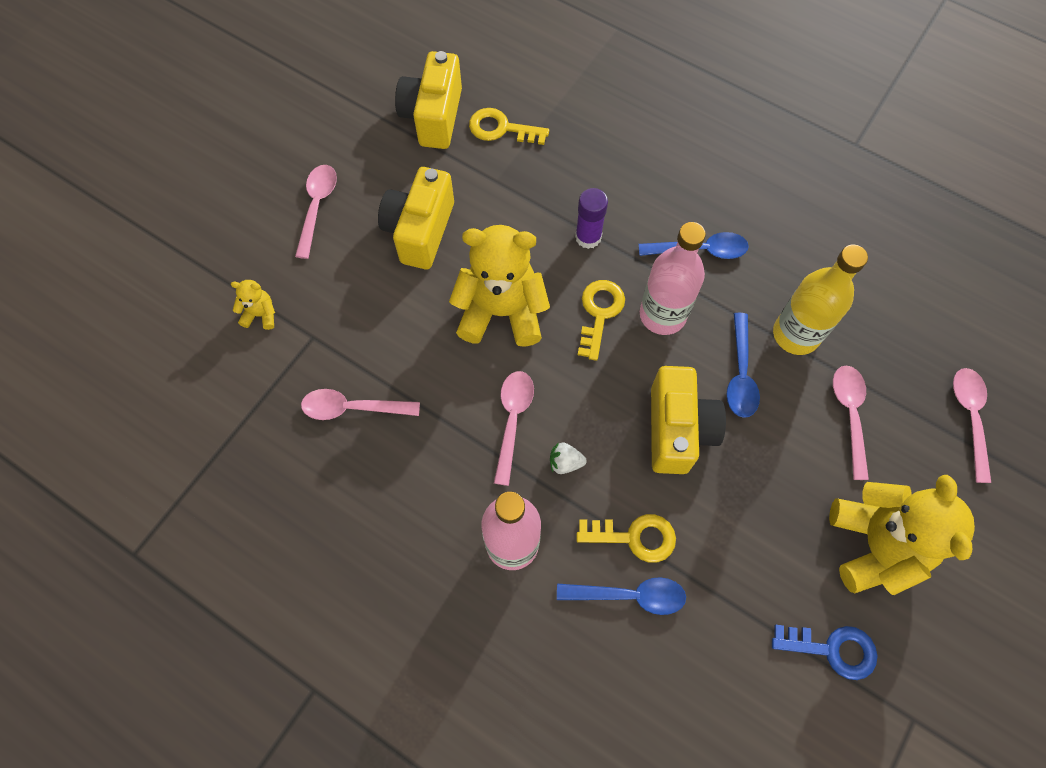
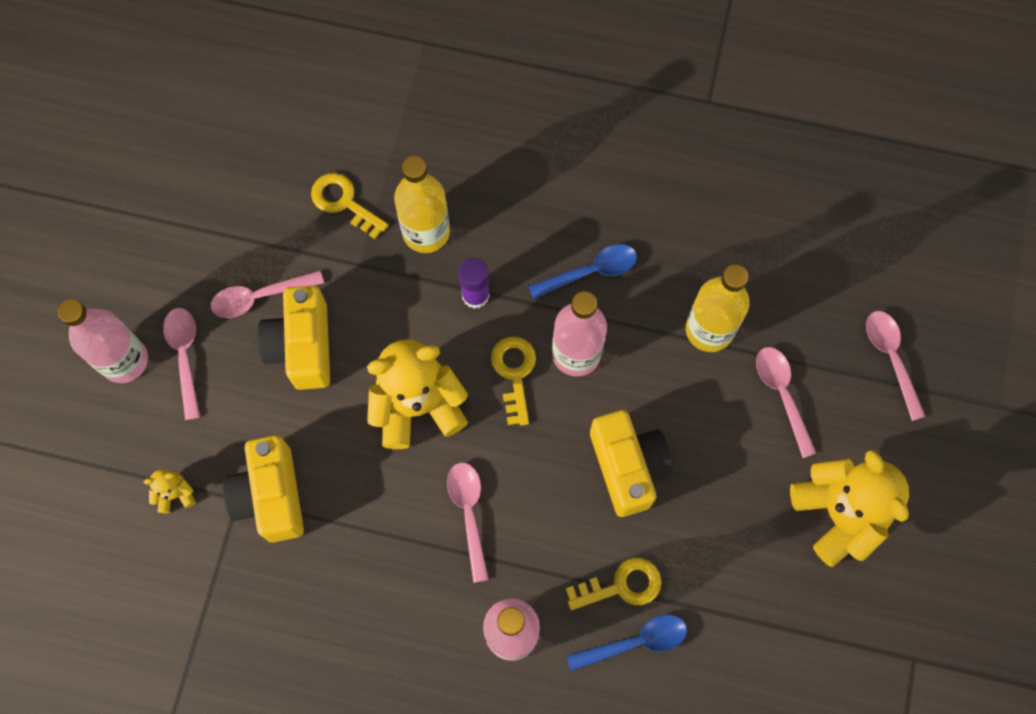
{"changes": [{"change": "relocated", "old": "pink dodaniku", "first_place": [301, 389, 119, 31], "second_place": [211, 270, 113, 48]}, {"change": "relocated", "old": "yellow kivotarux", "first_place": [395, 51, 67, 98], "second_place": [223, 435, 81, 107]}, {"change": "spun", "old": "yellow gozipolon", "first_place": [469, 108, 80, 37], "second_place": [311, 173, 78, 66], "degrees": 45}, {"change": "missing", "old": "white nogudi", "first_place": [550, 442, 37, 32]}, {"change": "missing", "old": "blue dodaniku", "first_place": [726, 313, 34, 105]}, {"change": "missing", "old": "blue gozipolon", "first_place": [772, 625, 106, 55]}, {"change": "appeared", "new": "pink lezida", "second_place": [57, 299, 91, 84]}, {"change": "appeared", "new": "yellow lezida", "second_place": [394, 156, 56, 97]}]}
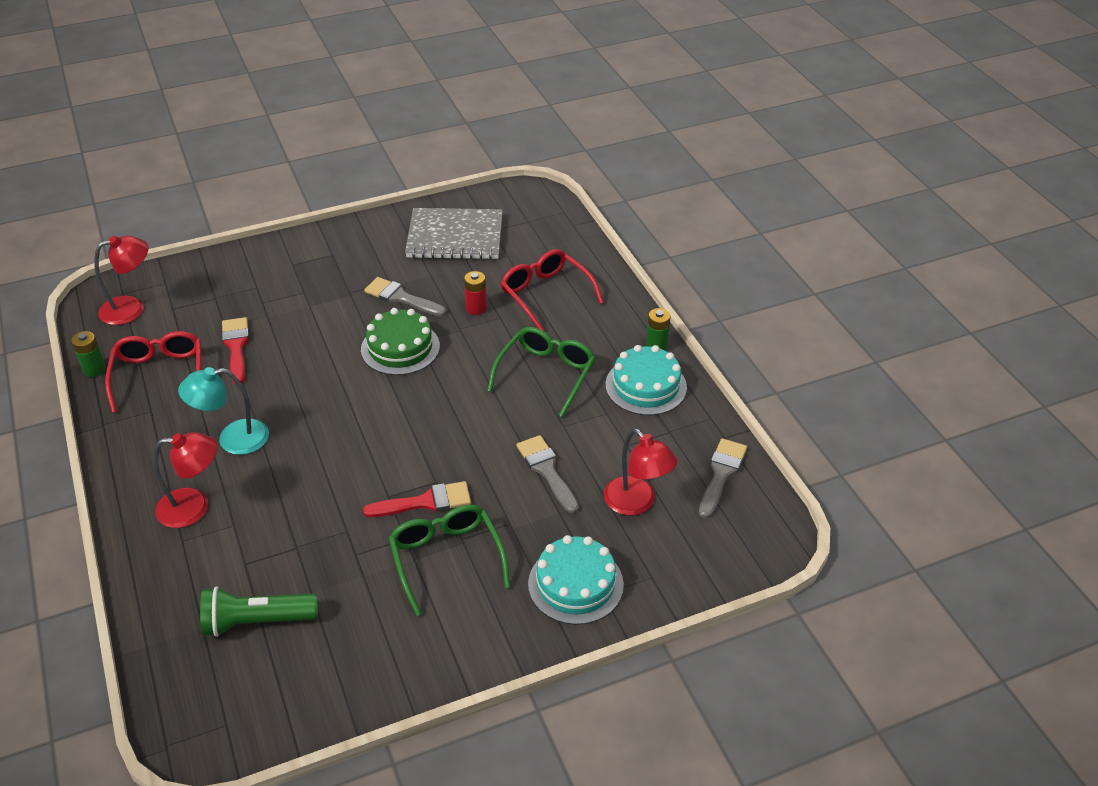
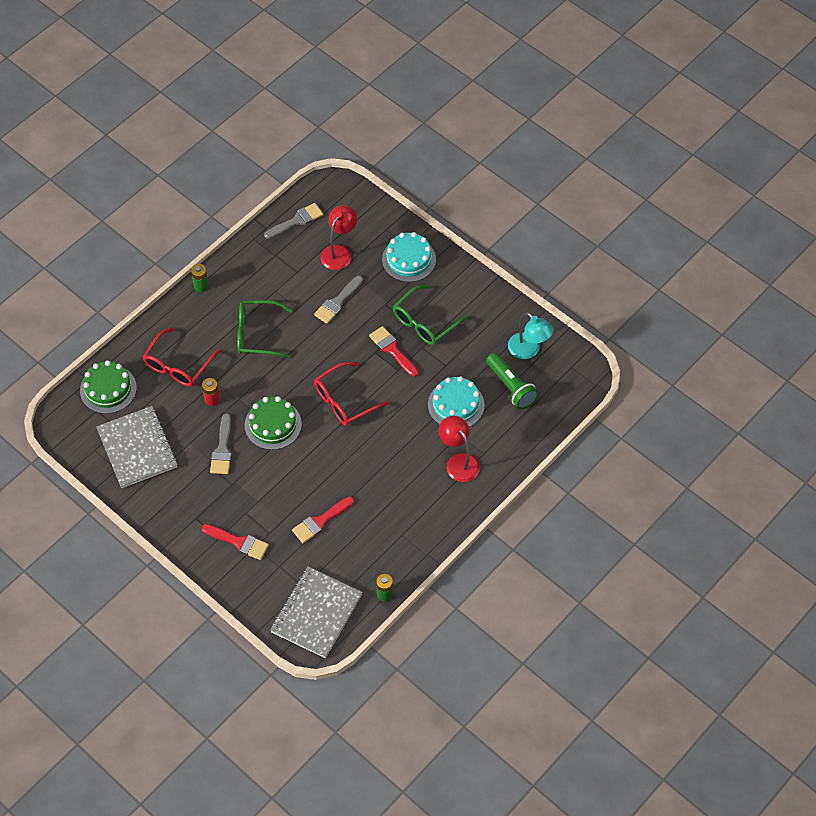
{"changes": [{"change": "exchanged", "old": "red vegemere", "new": "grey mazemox", "first_place": [94, 236, 54, 89], "second_place": [270, 567, 93, 91]}, {"change": "relocated", "old": "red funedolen", "first_place": [105, 331, 96, 82], "second_place": [314, 362, 75, 64]}, {"change": "relocated", "old": "turquoise vegemere", "first_place": [178, 367, 91, 88], "second_place": [508, 312, 46, 47]}, {"change": "relocated", "old": "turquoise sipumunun", "first_place": [606, 345, 81, 70], "second_place": [428, 376, 57, 51]}, {"change": "spun", "old": "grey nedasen", "first_place": [699, 438, 48, 81], "second_place": [264, 203, 60, 36], "degrees": 150}, {"change": "appeared", "new": "green sipumunun", "second_place": [80, 360, 57, 54]}, {"change": "appeared", "new": "red nedasen", "second_place": [201, 524, 68, 36]}]}
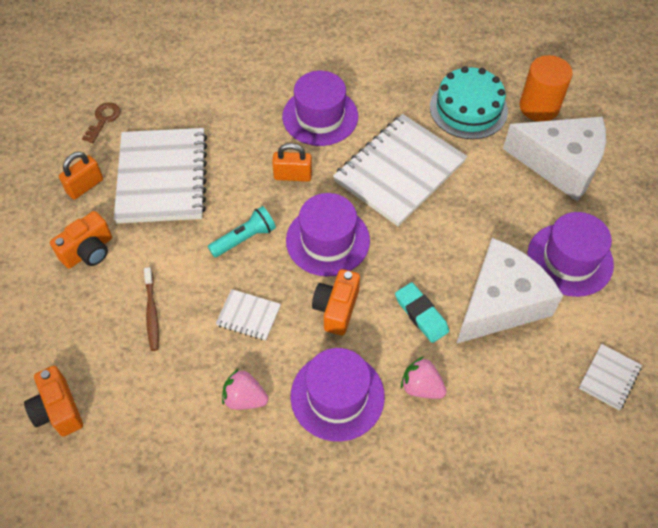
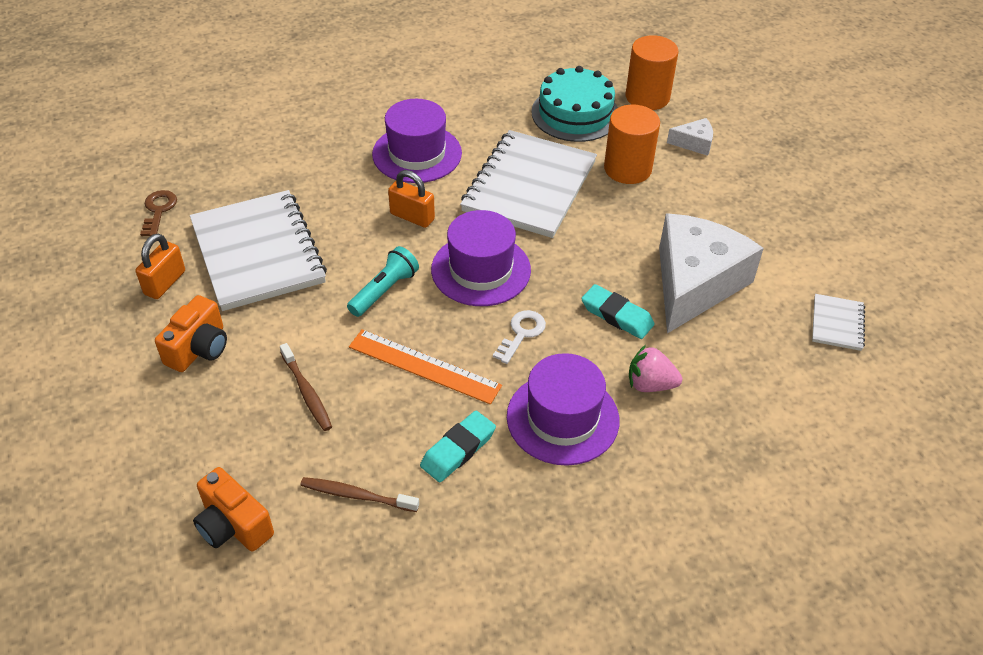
{"changes": [{"change": "exchanged", "old": "white mazemox", "new": "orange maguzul", "first_place": [216, 289, 65, 52], "second_place": [349, 329, 153, 75]}, {"change": "exchanged", "old": "pink nogudi", "new": "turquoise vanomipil", "first_place": [222, 368, 46, 42], "second_place": [420, 411, 76, 71]}, {"change": "spun", "old": "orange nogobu", "first_place": [272, 143, 40, 39], "second_place": [388, 170, 47, 58], "degrees": 45}, {"change": "exchanged", "old": "orange kivotarux", "new": "white gozipolon", "first_place": [312, 269, 48, 67], "second_place": [493, 310, 53, 54]}, {"change": "size", "old": "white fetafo", "first_place": [503, 116, 103, 85], "second_place": [667, 118, 46, 38], "factor": 0.42}, {"change": "missing", "old": "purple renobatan", "first_place": [527, 212, 87, 85]}, {"change": "appeared", "new": "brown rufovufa", "second_place": [300, 477, 119, 35]}, {"change": "appeared", "new": "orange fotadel", "second_place": [604, 105, 56, 79]}]}
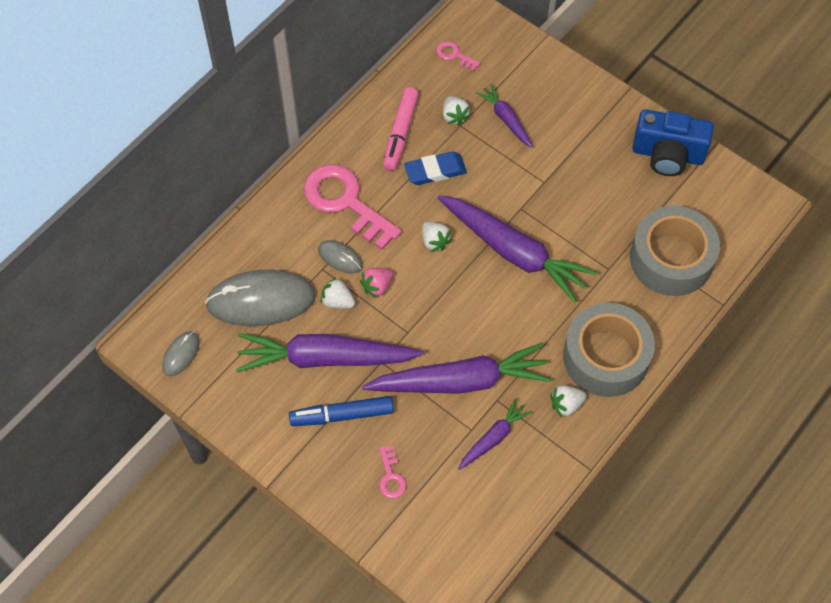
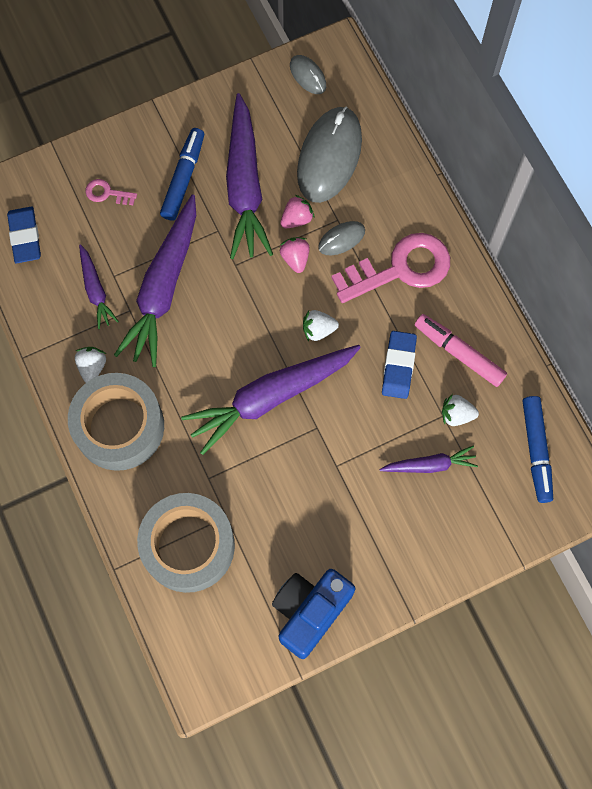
{"changes": [{"change": "spun", "old": "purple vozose", "first_place": [236, 333, 188, 40], "second_place": [226, 93, 47, 166], "degrees": 150}, {"change": "colour", "old": "white nogudi", "new": "pink nogudi", "first_place": [320, 277, 35, 32], "second_place": [280, 195, 35, 33]}, {"change": "exchanged", "old": "pink gozipolon", "new": "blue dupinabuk", "first_place": [436, 41, 44, 30], "second_place": [523, 396, 30, 107]}, {"change": "appeared", "new": "blue vanomipil", "second_place": [7, 207, 34, 56]}]}
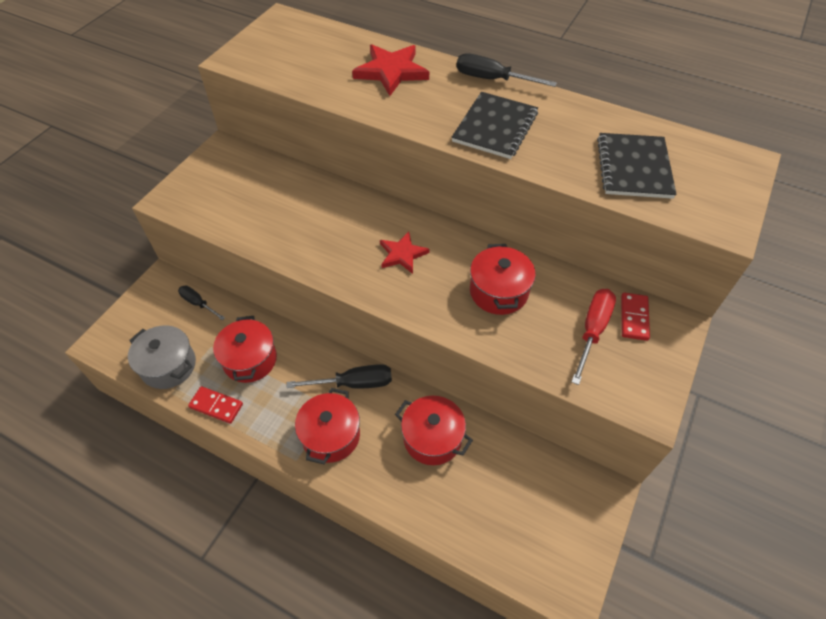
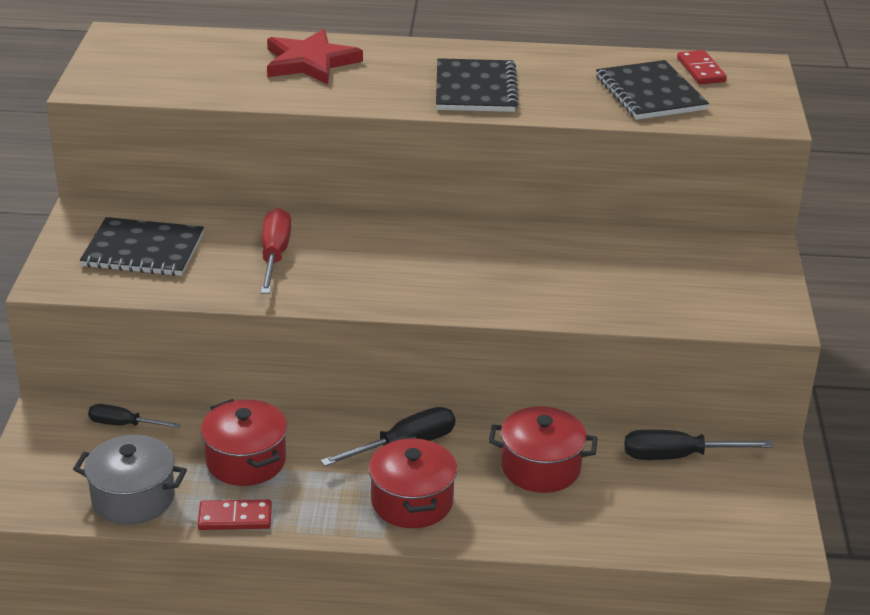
{"changes": [{"change": "missing", "old": "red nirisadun", "first_place": [380, 231, 50, 43]}, {"change": "relocated", "old": "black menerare", "first_place": [456, 53, 101, 34], "second_place": [624, 430, 149, 30]}, {"change": "missing", "old": "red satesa", "first_place": [470, 244, 66, 71]}, {"change": "relocated", "old": "red menerare", "first_place": [571, 289, 45, 96], "second_place": [261, 208, 30, 86]}, {"change": "relocated", "old": "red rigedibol", "first_place": [621, 292, 29, 49], "second_place": [677, 50, 50, 34]}, {"change": "appeared", "new": "black mazemox", "second_place": [80, 217, 124, 59]}]}
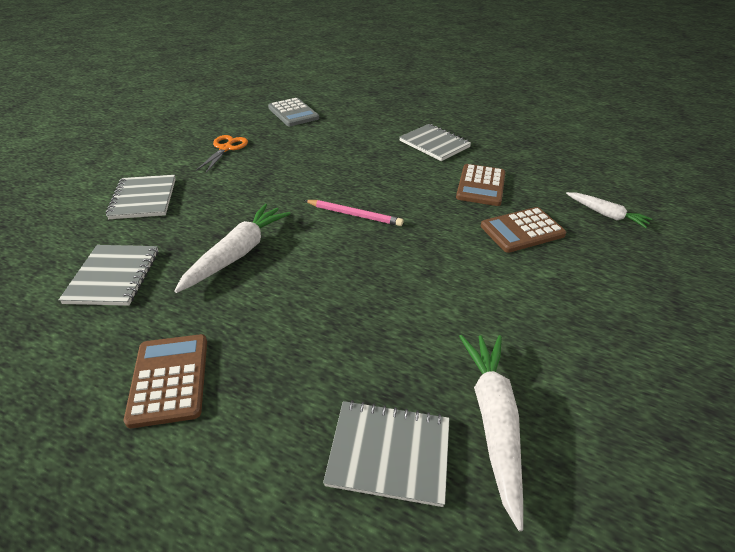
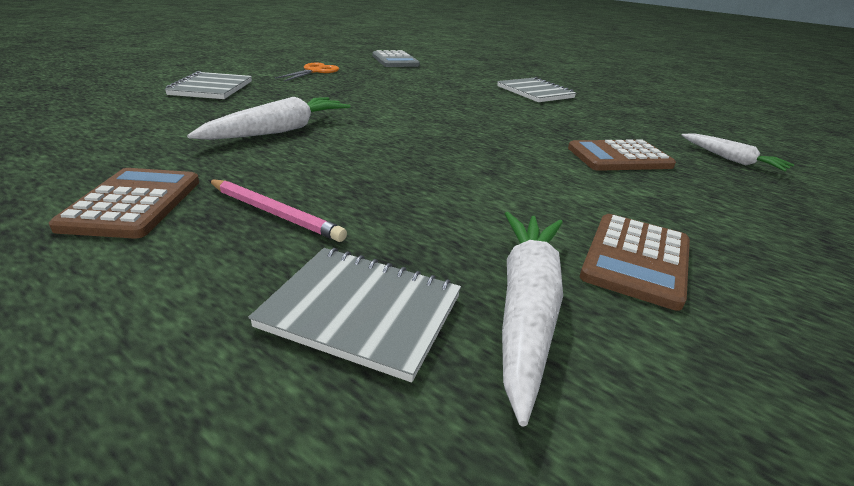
{"changes": [{"change": "missing", "old": "grey mazemox", "first_place": [59, 245, 99, 61]}, {"change": "relocated", "old": "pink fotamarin", "first_place": [304, 200, 99, 26], "second_place": [209, 179, 138, 63]}, {"change": "relocated", "old": "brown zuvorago", "first_place": [456, 164, 49, 42], "second_place": [580, 214, 110, 97]}]}
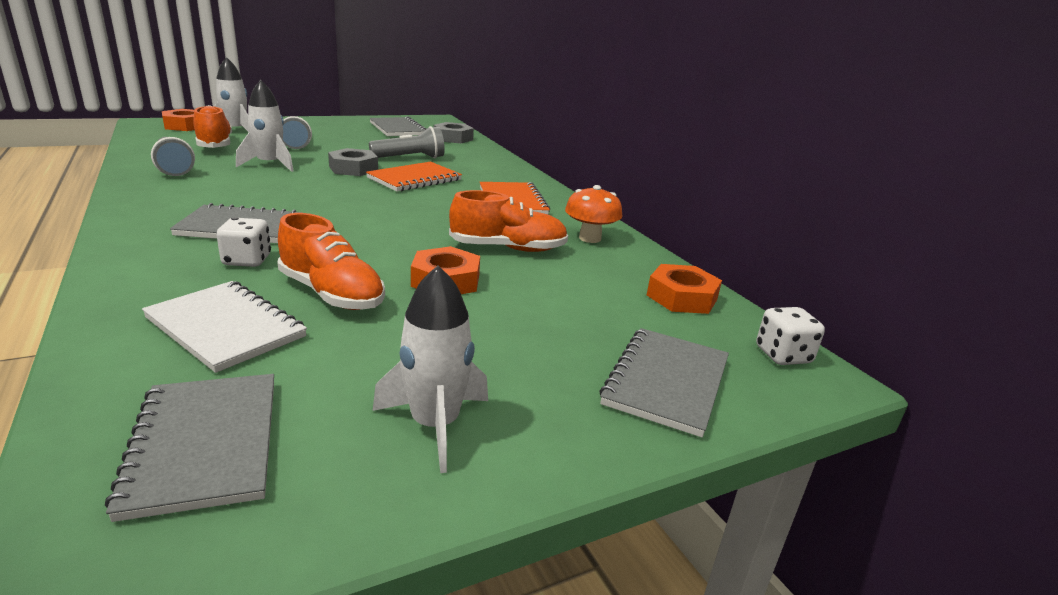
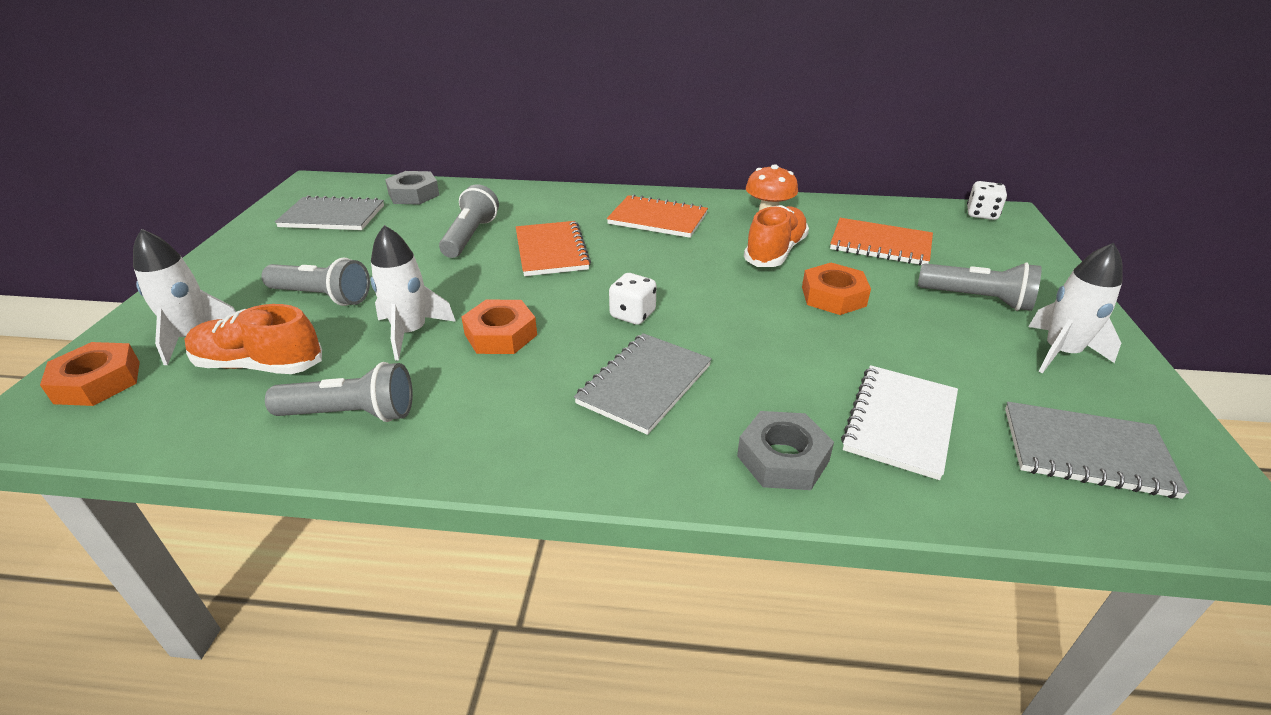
{"changes": [{"change": "spun", "old": "white mazemox", "first_place": [142, 281, 165, 92], "second_place": [841, 365, 117, 115], "degrees": -45}, {"change": "relocated", "old": "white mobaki", "first_place": [216, 217, 55, 50], "second_place": [609, 273, 47, 52]}, {"change": "missing", "old": "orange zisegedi", "first_place": [277, 213, 108, 97]}, {"change": "relocated", "old": "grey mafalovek", "first_place": [328, 148, 50, 28], "second_place": [737, 411, 97, 79]}, {"change": "missing", "old": "grey mazemox", "first_place": [599, 328, 130, 109]}, {"change": "relocated", "old": "orange mafalovek", "first_place": [647, 264, 75, 50], "second_place": [461, 300, 76, 54]}, {"change": "appeared", "new": "orange mazemox", "second_place": [830, 218, 103, 48]}, {"change": "appeared", "new": "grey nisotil", "second_place": [918, 262, 124, 49]}]}
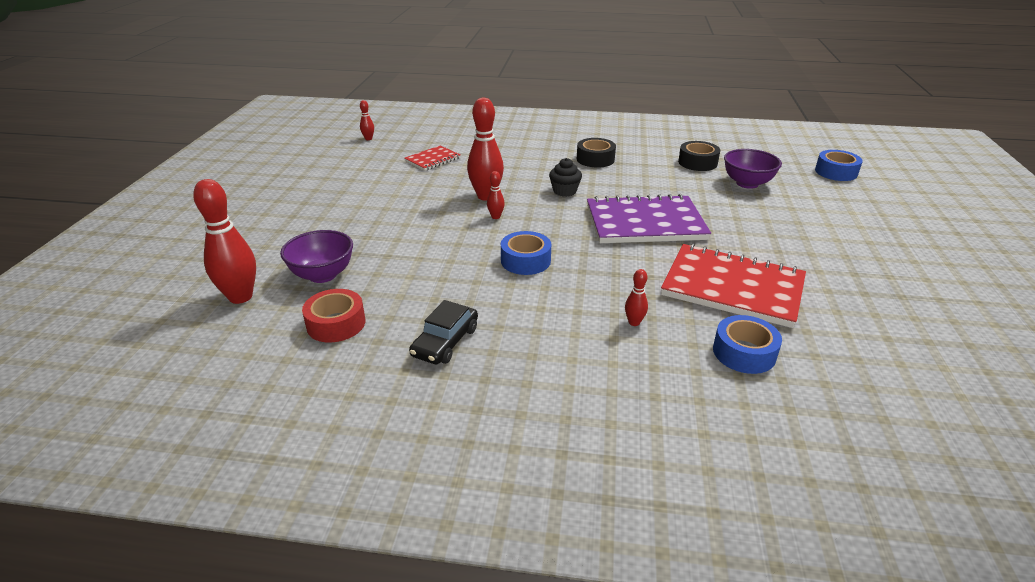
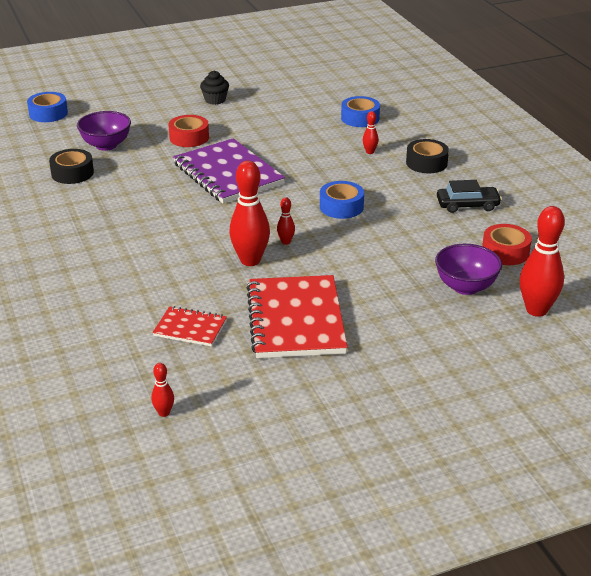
{"changes": [{"change": "relocated", "old": "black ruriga", "first_place": [549, 158, 33, 39], "second_place": [200, 71, 29, 34]}, {"change": "relocated", "old": "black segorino", "first_place": [577, 138, 39, 30], "second_place": [406, 139, 43, 34]}, {"change": "relocated", "old": "red mazemox", "first_place": [661, 244, 145, 84], "second_place": [247, 275, 101, 83]}, {"change": "appeared", "new": "red segorino", "second_place": [169, 115, 40, 32]}]}
